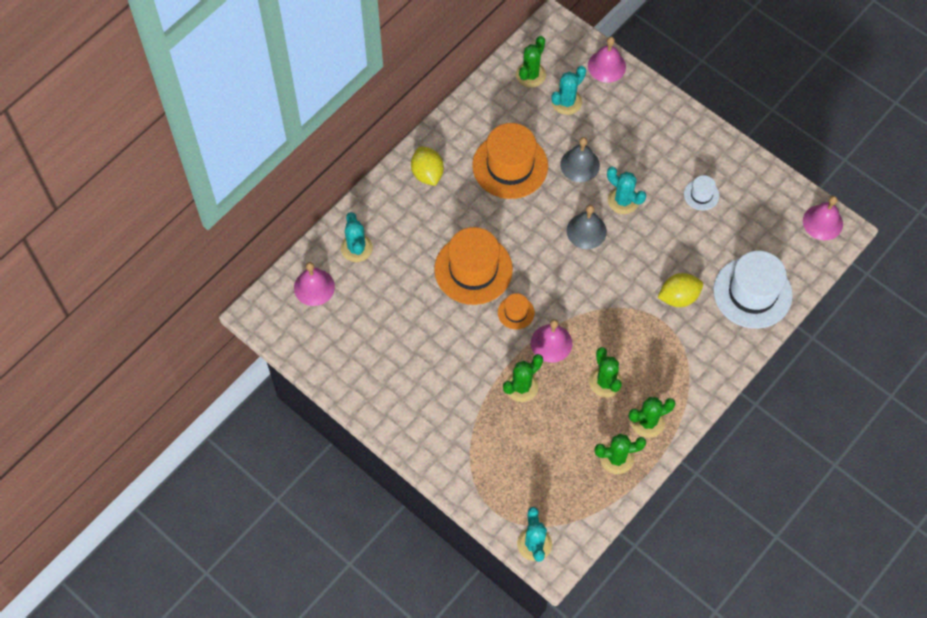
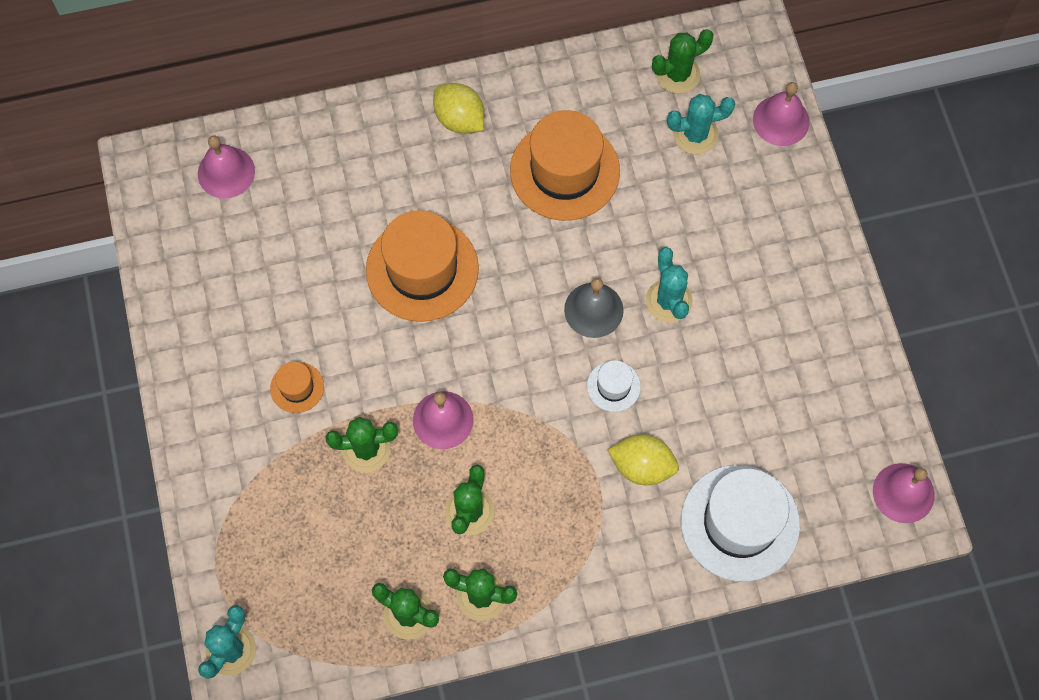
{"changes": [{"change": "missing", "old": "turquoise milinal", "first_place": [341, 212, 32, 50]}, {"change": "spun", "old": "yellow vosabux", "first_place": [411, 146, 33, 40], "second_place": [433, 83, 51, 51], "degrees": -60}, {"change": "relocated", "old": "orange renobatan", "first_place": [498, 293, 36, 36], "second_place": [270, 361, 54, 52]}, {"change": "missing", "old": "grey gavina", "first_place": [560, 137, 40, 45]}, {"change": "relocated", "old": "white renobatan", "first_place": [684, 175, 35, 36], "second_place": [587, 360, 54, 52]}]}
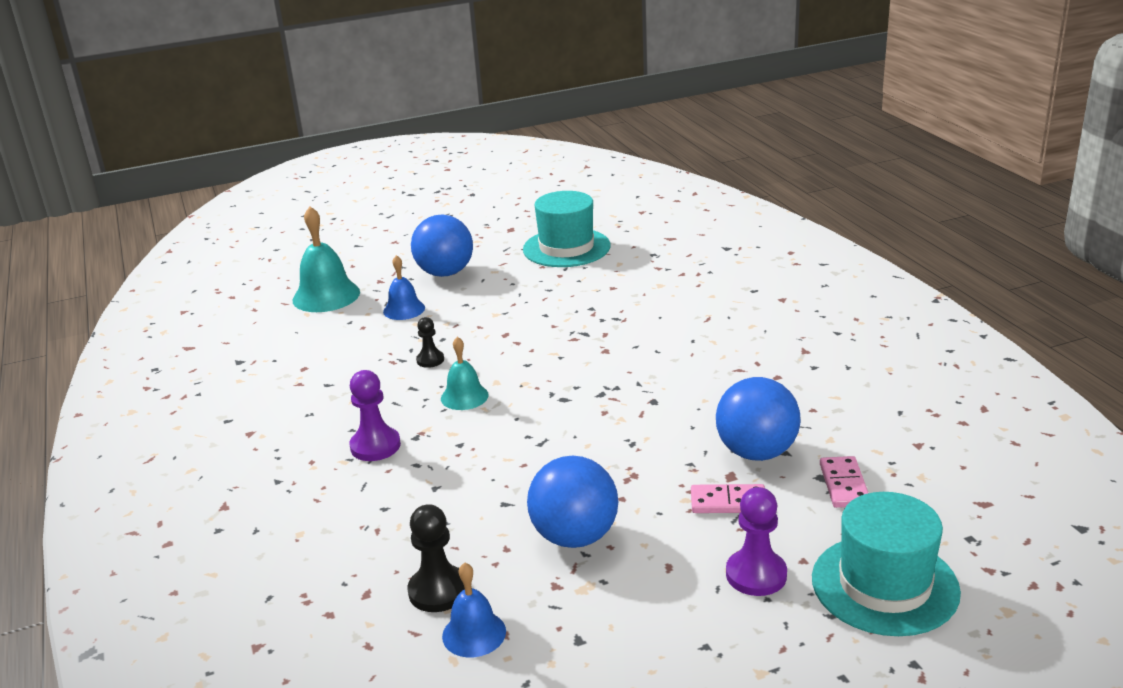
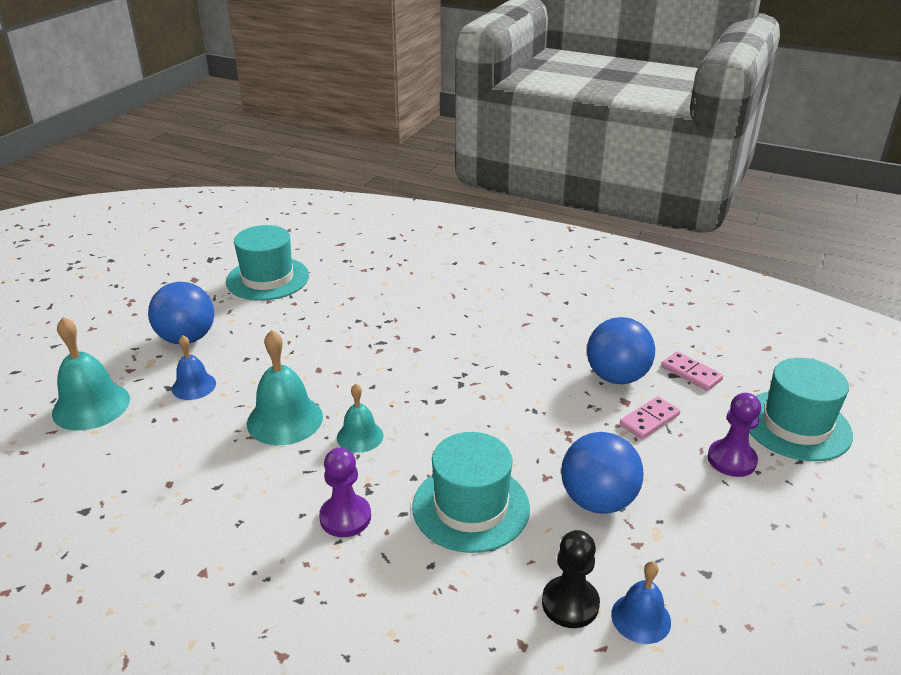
{"changes": [{"change": "exchanged", "old": "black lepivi", "new": "turquoise gavina", "first_place": [416, 317, 28, 51], "second_place": [247, 330, 76, 115]}, {"change": "appeared", "new": "turquoise renobatan", "second_place": [412, 432, 118, 121]}]}
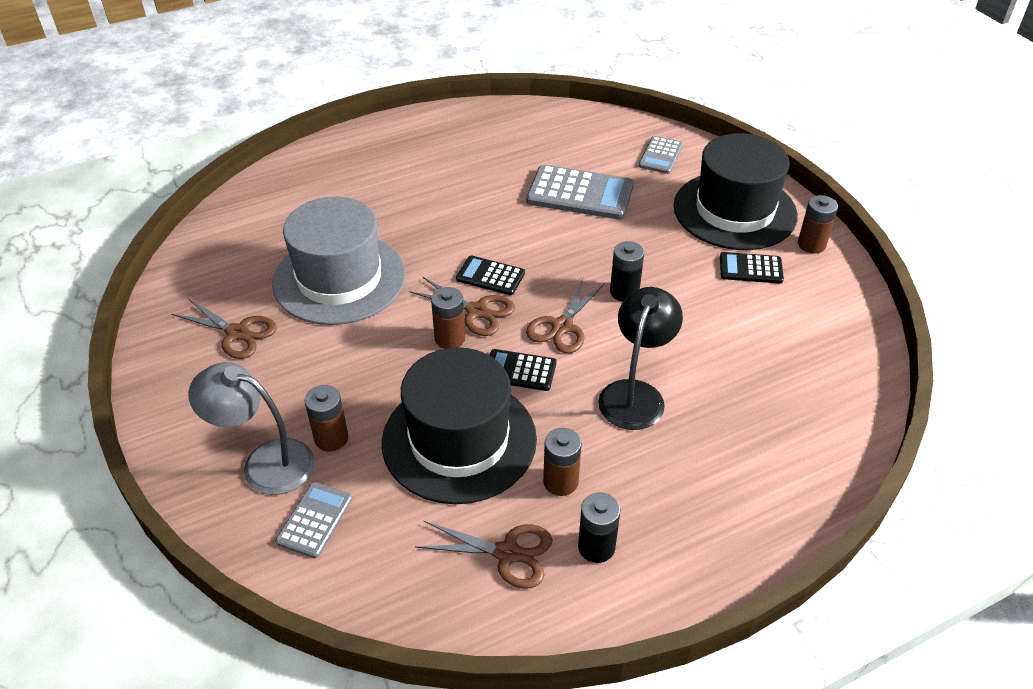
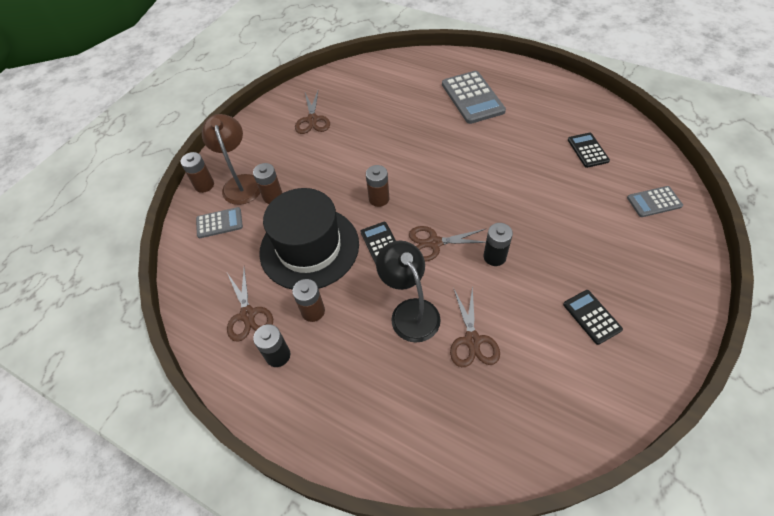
{"changes": [{"change": "colour", "old": "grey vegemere", "new": "brown vegemere", "first_place": [188, 362, 127, 133], "second_place": [202, 114, 58, 91]}, {"change": "missing", "old": "grey renobatan", "first_place": [272, 197, 134, 128]}, {"change": "relocated", "old": "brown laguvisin", "first_place": [409, 277, 106, 59], "second_place": [450, 286, 50, 81]}, {"change": "relocated", "old": "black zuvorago", "first_place": [456, 255, 69, 40], "second_place": [568, 133, 42, 35]}, {"change": "relocated", "old": "grey zuvorago", "first_place": [526, 165, 108, 55], "second_place": [442, 71, 64, 53]}, {"change": "spun", "old": "black vegemere", "first_place": [598, 287, 85, 143], "second_place": [376, 241, 65, 102], "degrees": -105}, {"change": "missing", "old": "black renobatan", "first_place": [673, 133, 125, 117]}, {"change": "relocated", "old": "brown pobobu", "first_place": [798, 195, 40, 58], "second_place": [180, 152, 34, 41]}]}
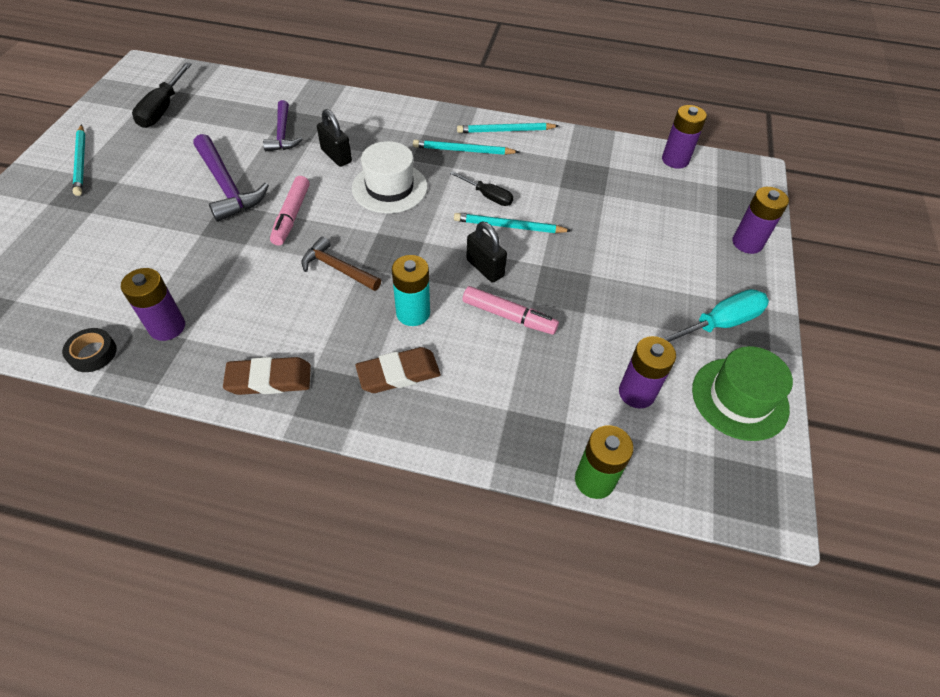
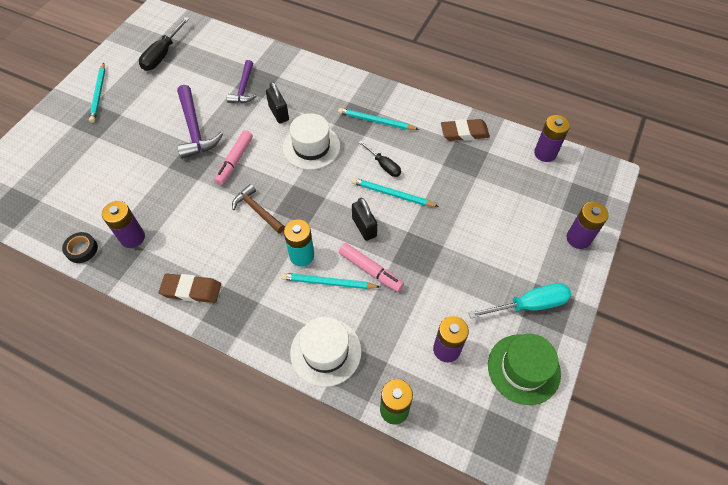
{"changes": [{"change": "relocated", "old": "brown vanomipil", "first_place": [355, 347, 86, 46], "second_place": [441, 119, 49, 22]}, {"change": "relocated", "old": "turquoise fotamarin", "first_place": [457, 123, 102, 10], "second_place": [281, 273, 99, 16]}, {"change": "appeared", "new": "white renobatan", "second_place": [290, 317, 72, 70]}]}
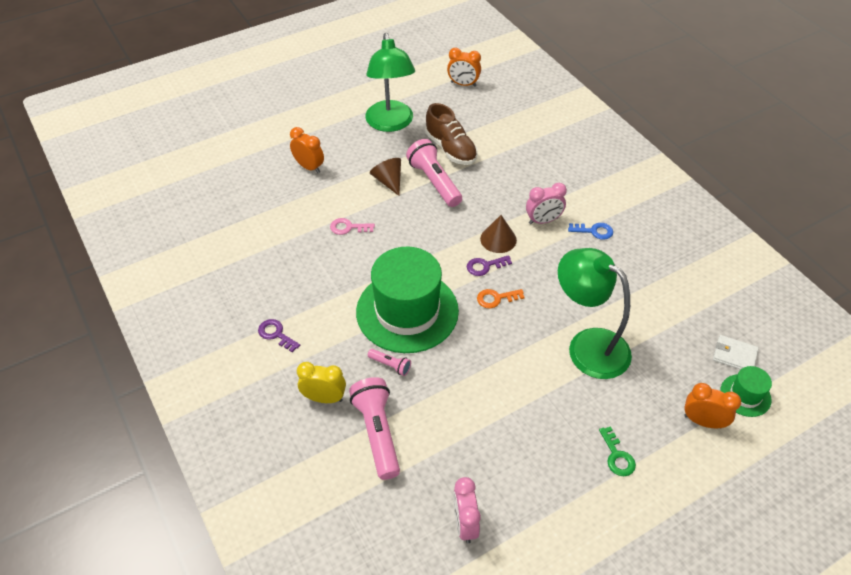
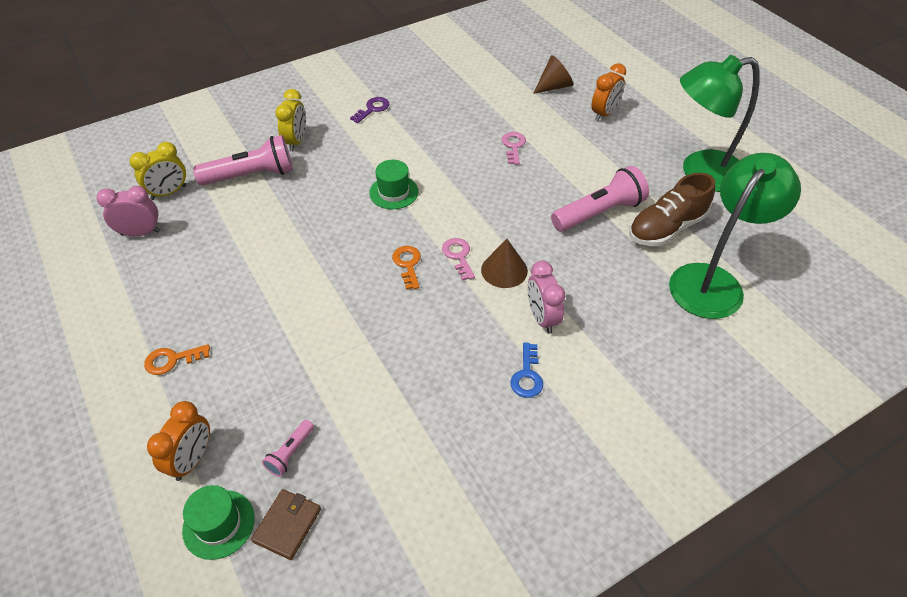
{"changes": [{"change": "size", "old": "green renobatan", "first_place": [356, 247, 103, 106], "second_place": [369, 160, 50, 49], "factor": 0.45}, {"change": "relocated", "old": "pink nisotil", "first_place": [368, 349, 43, 27], "second_place": [262, 420, 52, 57]}, {"change": "relocated", "old": "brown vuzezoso", "first_place": [370, 158, 31, 38], "second_place": [533, 55, 40, 39]}, {"change": "missing", "old": "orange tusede", "first_place": [447, 48, 34, 39]}, {"change": "colour", "old": "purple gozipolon", "new": "pink gozipolon", "first_place": [467, 255, 45, 21], "second_place": [442, 238, 33, 43]}, {"change": "relocated", "old": "green vegemere", "first_place": [558, 248, 74, 131], "second_place": [669, 153, 132, 166]}, {"change": "colour", "old": "green gozipolon", "new": "orange gozipolon", "first_place": [599, 426, 37, 50], "second_place": [144, 344, 66, 31]}, {"change": "colour", "old": "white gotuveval", "new": "brown gotuveval", "first_place": [713, 335, 46, 35], "second_place": [251, 489, 70, 71]}, {"change": "appeared", "new": "yellow tusede", "second_place": [129, 142, 57, 58]}]}
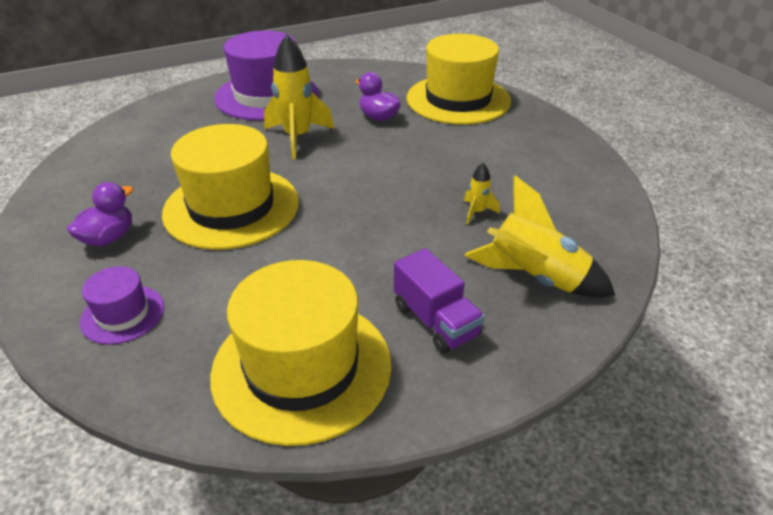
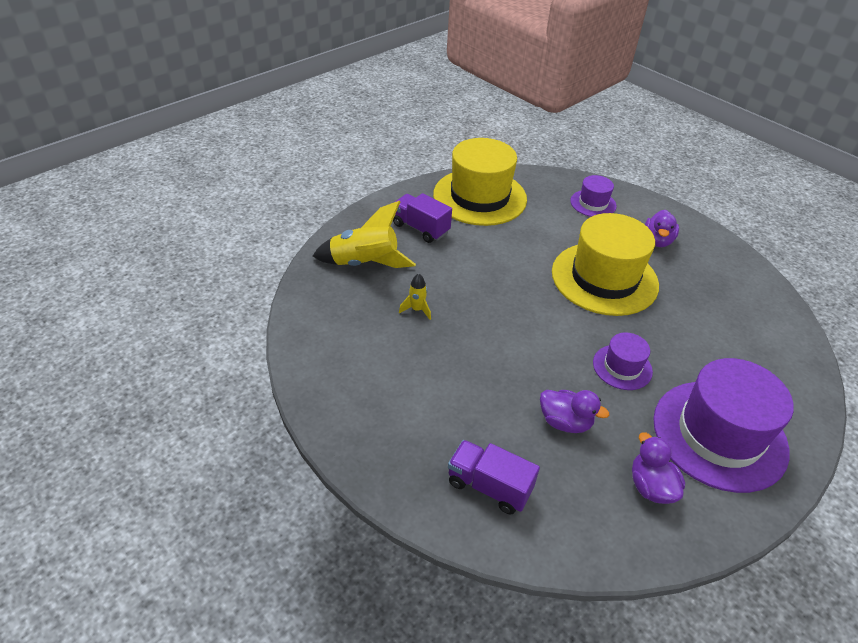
{"changes": [{"change": "exchanged", "old": "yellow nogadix", "new": "purple renobatan", "first_place": [264, 34, 70, 125], "second_place": [593, 333, 60, 57]}, {"change": "exchanged", "old": "yellow renobatan", "new": "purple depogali", "first_place": [407, 34, 104, 91], "second_place": [448, 440, 92, 75]}, {"change": "appeared", "new": "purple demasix", "second_place": [632, 432, 53, 72]}]}
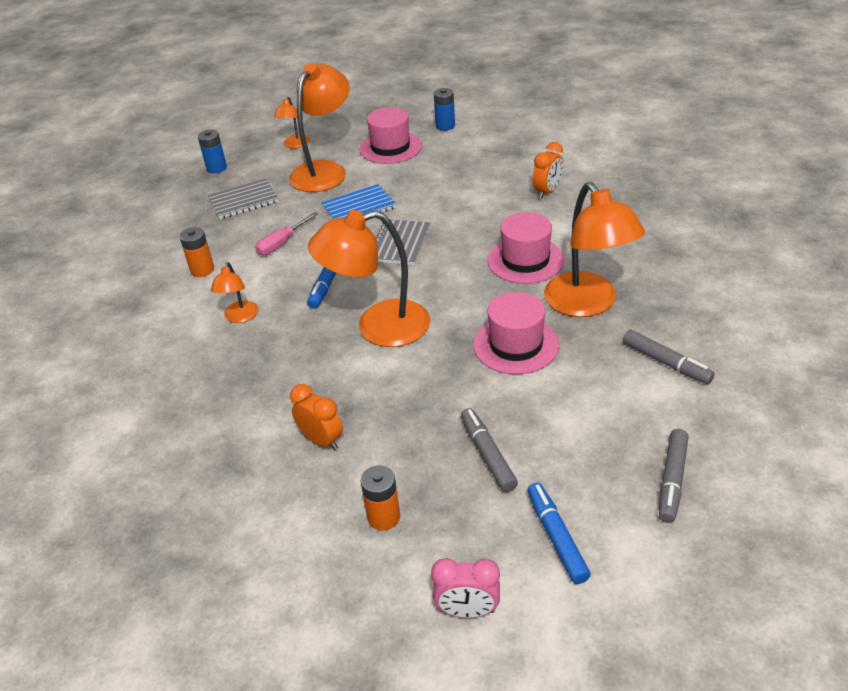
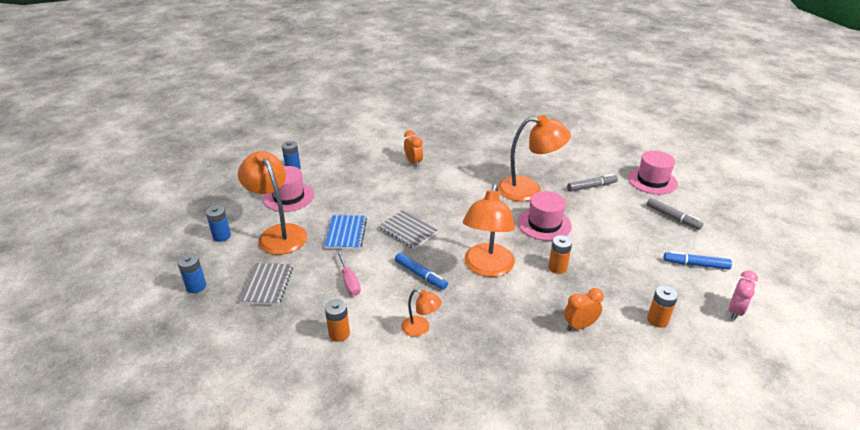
{"changes": [{"change": "exchanged", "old": "orange vegemere", "new": "blue pobobu", "first_place": [274, 97, 36, 52], "second_place": [206, 205, 25, 37]}, {"change": "missing", "old": "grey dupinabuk", "first_place": [461, 408, 57, 84]}, {"change": "relocated", "old": "pink renobatan", "first_place": [487, 212, 77, 72], "second_place": [628, 151, 50, 44]}, {"change": "appeared", "new": "orange pobobu", "second_place": [548, 235, 24, 39]}]}
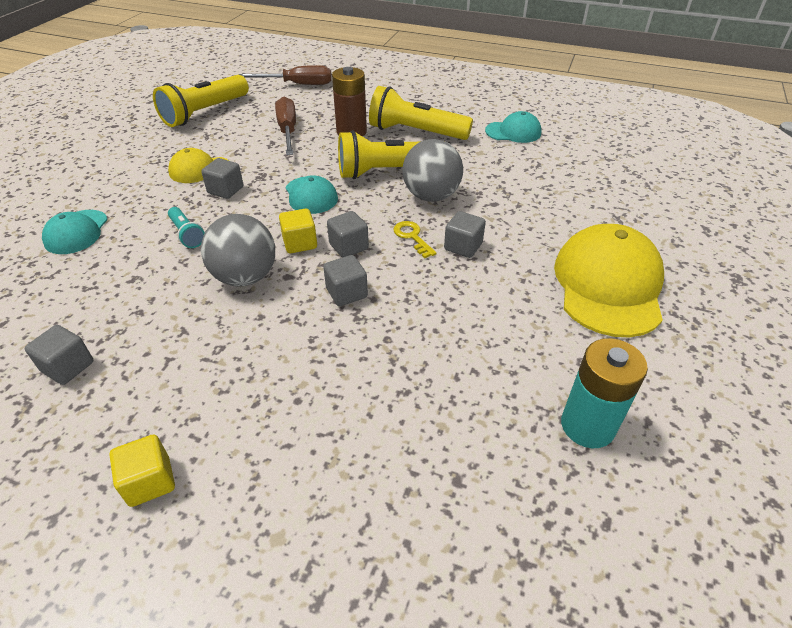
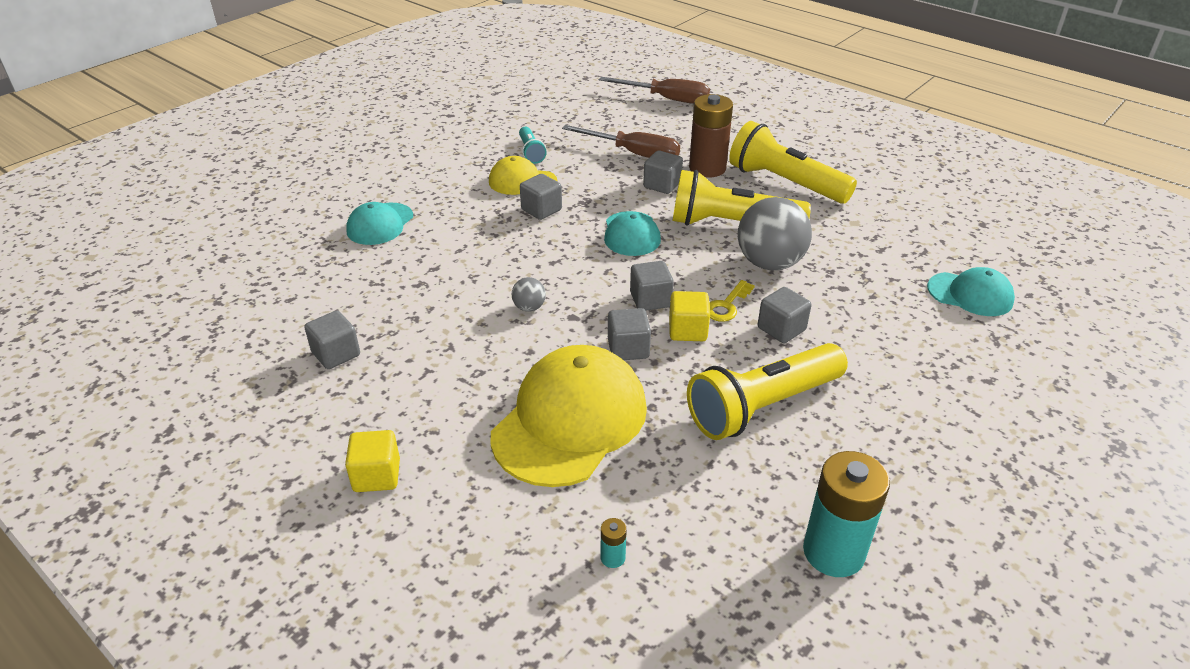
{"changes": [{"change": "relocated", "old": "yellow nisotil", "first_place": [153, 75, 96, 52], "second_place": [687, 343, 161, 97]}, {"change": "relocated", "old": "turquoise nisotil", "first_place": [168, 207, 37, 41], "second_place": [519, 126, 28, 38]}, {"change": "size", "old": "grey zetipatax", "first_place": [201, 214, 74, 72], "second_place": [512, 277, 34, 35], "factor": 0.45}, {"change": "spun", "old": "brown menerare", "first_place": [275, 97, 21, 58], "second_place": [562, 125, 118, 33], "degrees": 105}, {"change": "relocated", "old": "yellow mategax", "first_place": [279, 209, 38, 44], "second_place": [669, 291, 41, 50]}, {"change": "spun", "old": "yellow gozipolon", "first_place": [393, 221, 44, 37], "second_place": [709, 280, 46, 42], "degrees": -135}, {"change": "relocated", "old": "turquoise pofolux", "first_place": [485, 111, 56, 32], "second_place": [927, 267, 88, 49]}, {"change": "relocated", "old": "yellow pofolux", "first_place": [554, 224, 110, 113], "second_place": [491, 345, 156, 142]}, {"change": "appeared", "new": "turquoise pobobu", "second_place": [601, 518, 26, 50]}, {"change": "appeared", "new": "grey mategax", "second_place": [643, 150, 40, 44]}]}
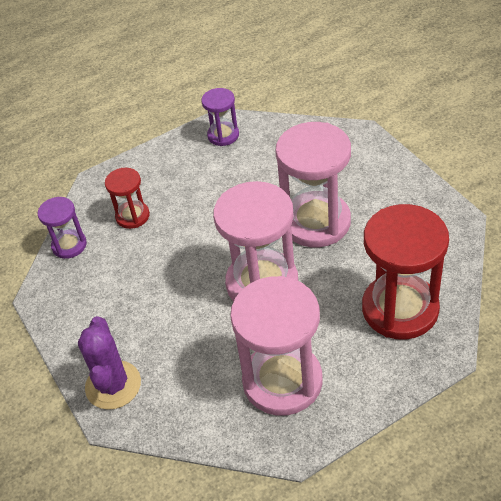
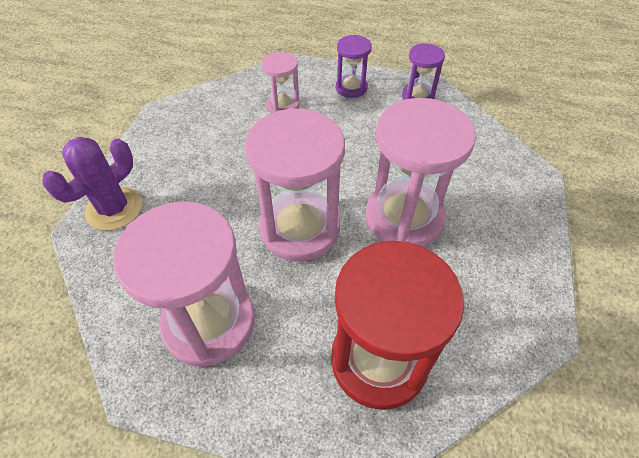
{"changes": [{"change": "relocated", "old": "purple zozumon", "first_place": [38, 197, 49, 62], "second_place": [336, 35, 36, 63]}, {"change": "colour", "old": "red zozumon", "new": "pink zozumon", "first_place": [105, 168, 45, 61], "second_place": [262, 52, 38, 61]}]}
